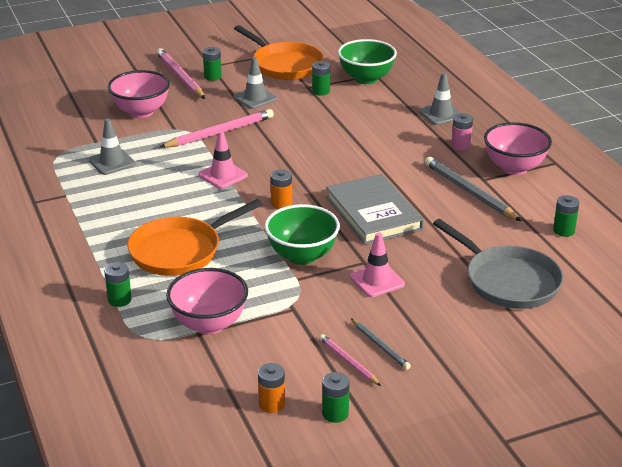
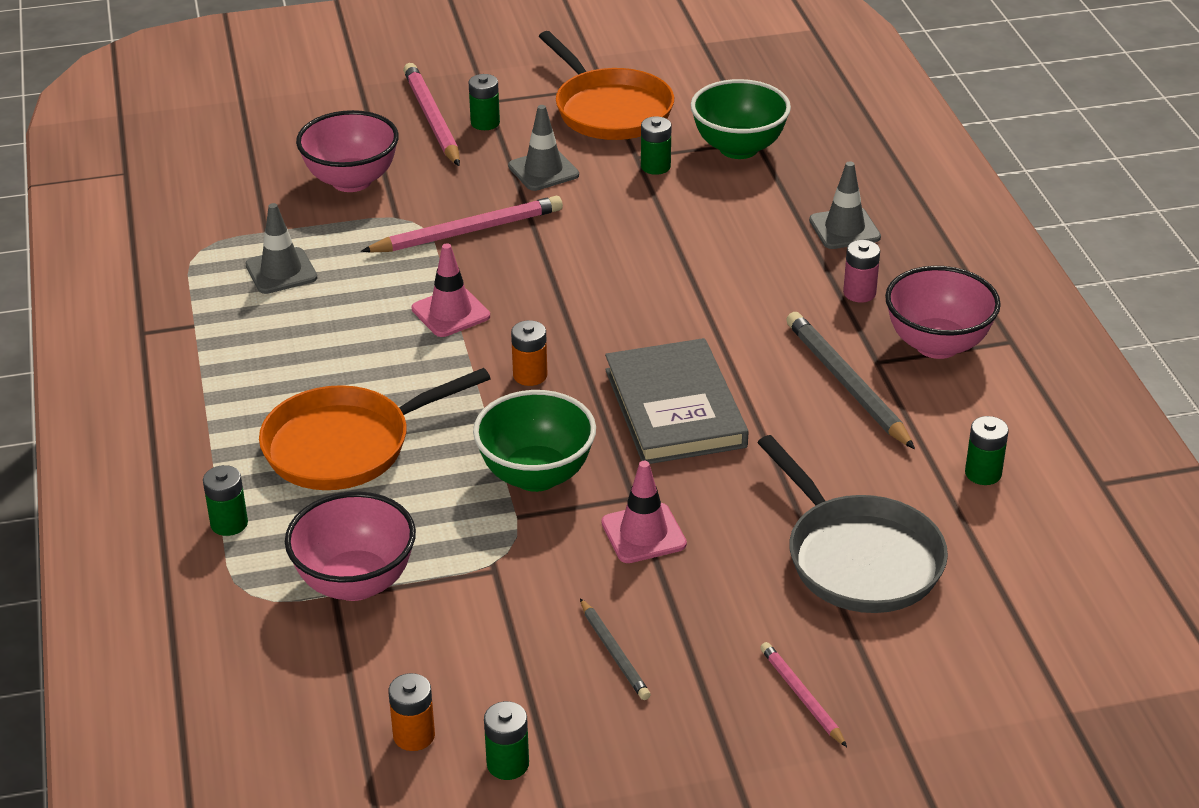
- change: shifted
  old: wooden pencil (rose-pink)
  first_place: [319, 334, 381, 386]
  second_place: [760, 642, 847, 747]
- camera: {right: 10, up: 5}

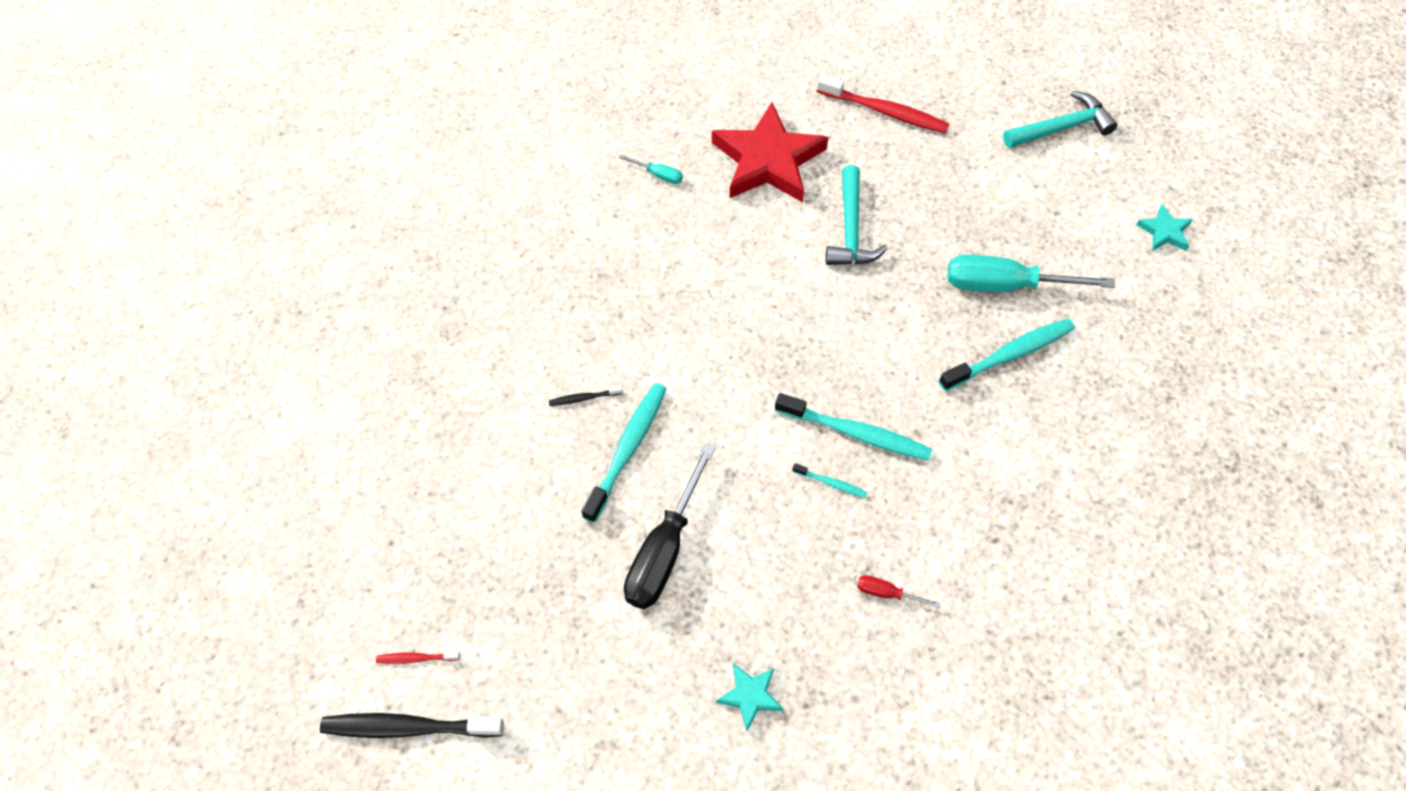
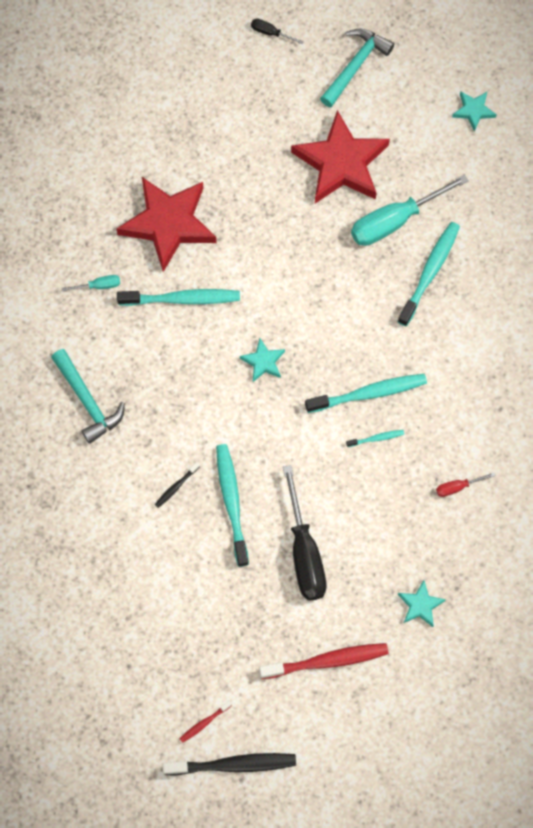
- change: rotated
  old: tooth brush (jet-black)
  first_place: [320, 713, 504, 738]
  second_place: [162, 753, 296, 776]
  degrees: -150
- change: shifted
  old: tooth brush (crimson)
  first_place: [817, 74, 949, 134]
  second_place: [259, 643, 389, 679]
- change: shifted
  old: hammer (turquoise)
  first_place: [826, 165, 888, 265]
  second_place: [51, 349, 125, 444]
- change: new
  new: tooth brush (turquoise)
  second_place: [117, 289, 240, 306]
- change: new
  new: star shape (turquoise)
  second_place: [240, 338, 285, 382]
- change: new
  new: hand screwdriver (jet-black)
  second_place: [251, 19, 304, 44]
- change: new
  new: star shape (crimson)
  second_place: [291, 110, 390, 203]
- camera: {right: -35, up: 10}

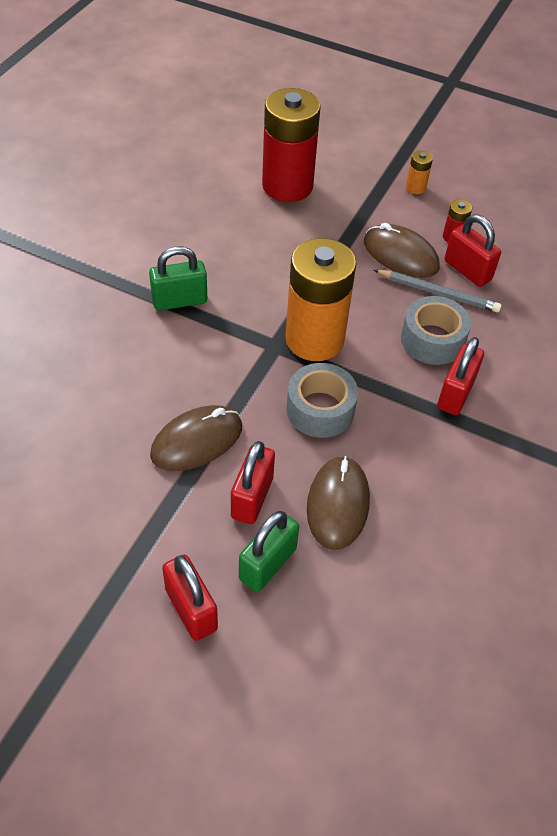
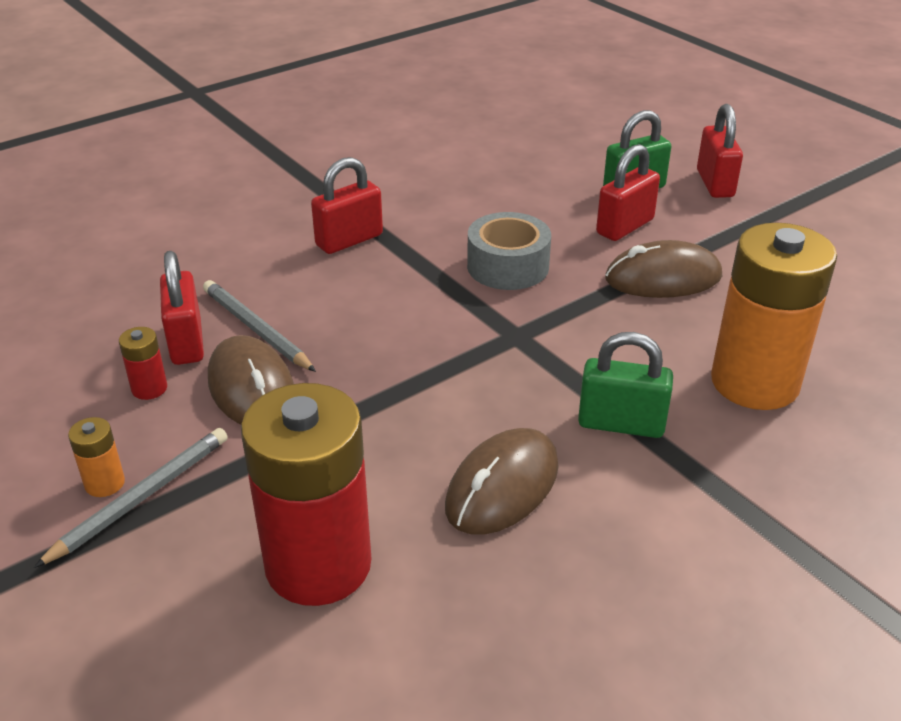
- change: shifted
  old: power cell (orange)
  first_place: [286, 238, 356, 361]
  second_place: [711, 223, 837, 410]
- change: shifted
  old: PC mouse (brown)
  first_place: [307, 456, 370, 550]
  second_place: [445, 428, 559, 535]
- change: gone
  old: sticky tape (ash-grey)
  first_place: [401, 296, 471, 365]
- change: new
  new: wooden pencil (ash-grey)
  second_place: [33, 428, 228, 568]
- camera: {right: -150, up: -15}

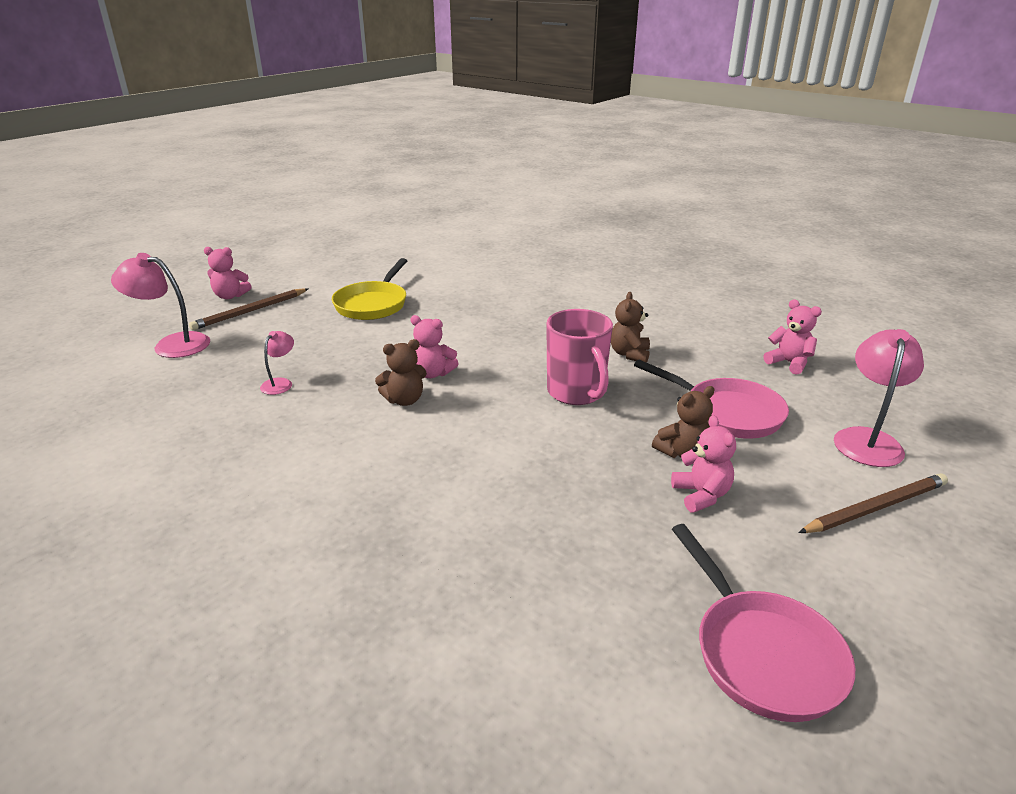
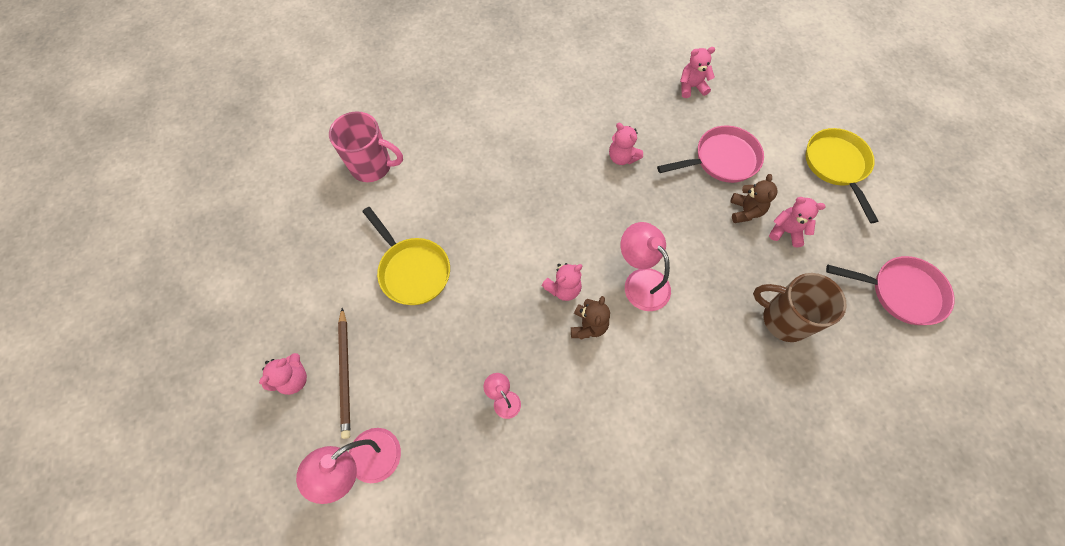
- change: shifted
  old: mug (rose-pink)
  first_place: [546, 309, 613, 405]
  second_place: [329, 111, 403, 182]
- change: repainted
  old: stuffed bear (brown)
  new: stuffed bear (rose-pink)
  first_place: [611, 292, 650, 363]
  second_place: [609, 123, 643, 165]
- change: swapped
  old: wooden pencil (brown)
  new: skillet (golden)
  first_place: [798, 473, 948, 533]
  second_place: [806, 128, 878, 223]
- change: shifted
  old: desk lamp (rose-pink)
  first_place: [834, 329, 924, 467]
  second_place: [621, 222, 671, 311]
- change: new
  new: mug (brown)
  second_place: [753, 273, 847, 342]
- camera: {right: -55, up: 35}

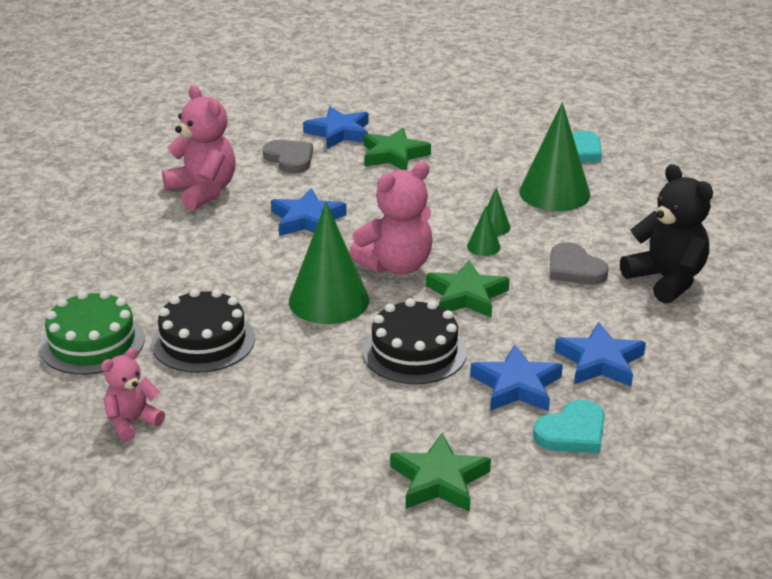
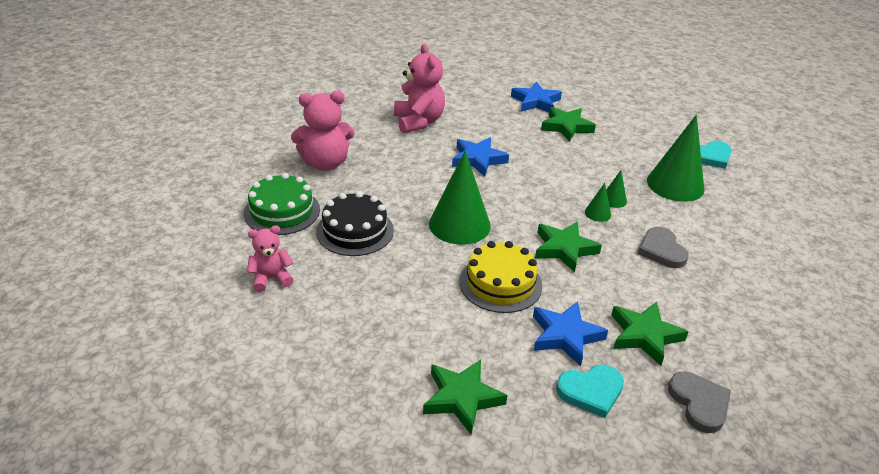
- change: shifted
  old: heart (ash-grey)
  first_place: [263, 140, 313, 174]
  second_place: [668, 372, 731, 433]
- change: shifted
  old: stuffed bear (rose-pink)
  first_place: [349, 162, 433, 274]
  second_place: [291, 91, 355, 171]
- change: repainted
  old: cake (jet-black)
  new: cake (golden)
  first_place: [362, 298, 467, 384]
  second_place: [459, 241, 542, 313]
- change: repainted
  old: star shape (blue)
  new: star shape (leaf-green)
  first_place: [555, 322, 646, 387]
  second_place: [611, 302, 688, 366]
- change: gone
  old: stuffed bear (jet-black)
  first_place: [620, 164, 713, 304]
- camera: {right: 20, up: 5}

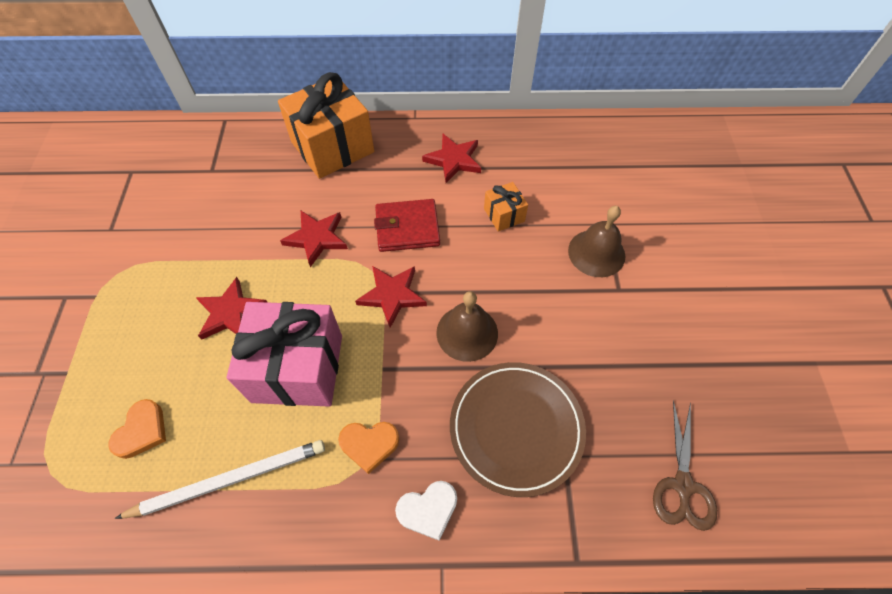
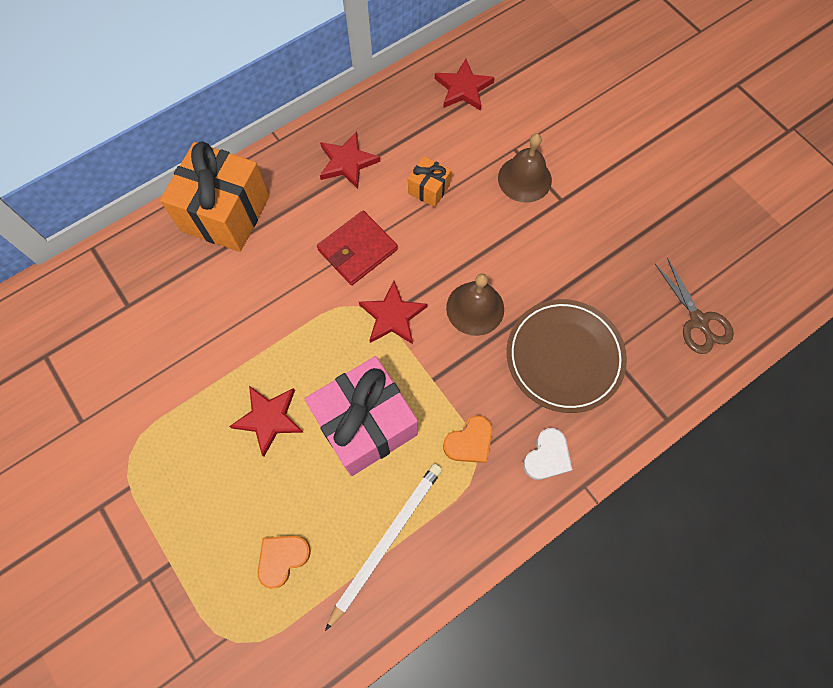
- change: rotated
  old: heart (orange)
  first_place: [108, 399, 166, 459]
  second_place: [257, 536, 311, 589]
  degrees: -120
- change: shifted
  old: star shape (crimson)
  first_place: [280, 211, 348, 267]
  second_place: [435, 59, 495, 111]
- camera: {right: -35, up: 10}

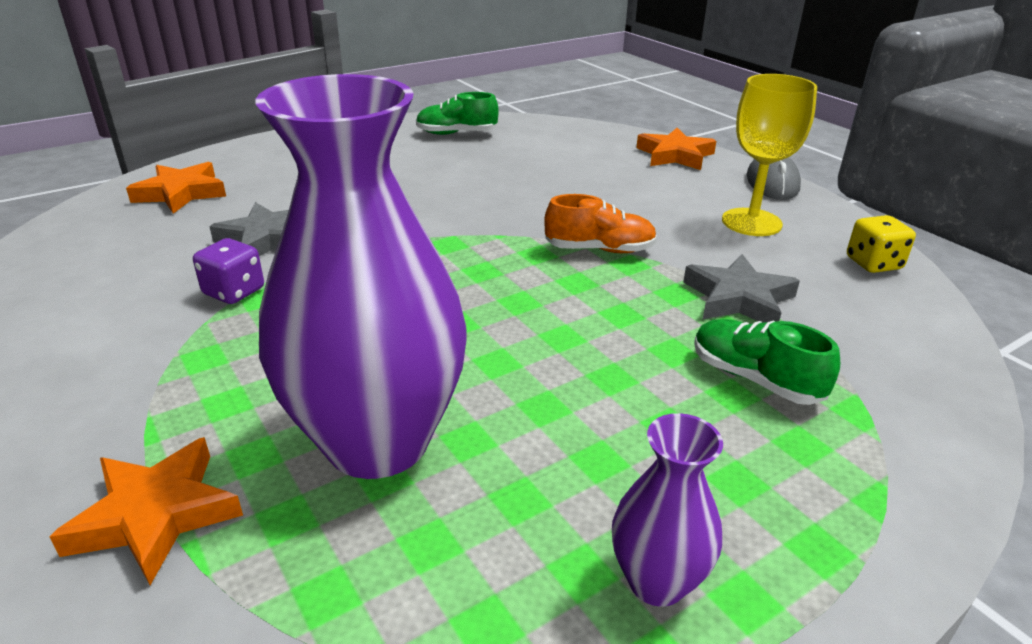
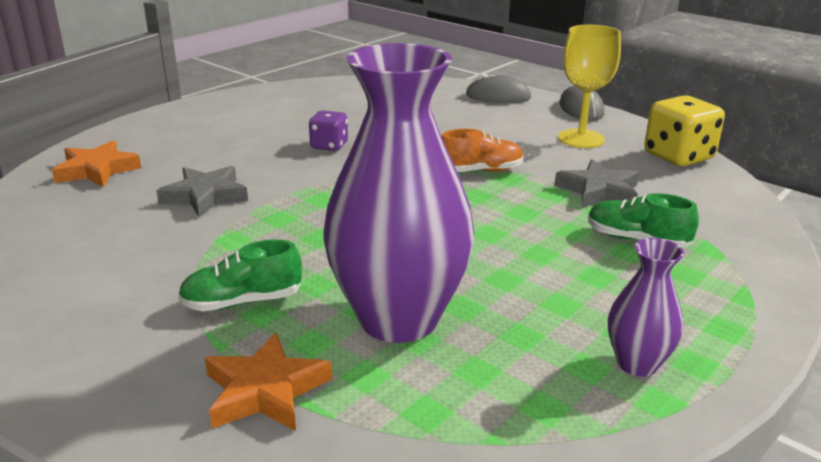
- change: shifted
  old: game die (purple)
  first_place: [193, 238, 264, 304]
  second_place: [309, 110, 348, 151]
- change: shifted
  old: lace-up shoe (leaf-green)
  first_place: [416, 92, 499, 135]
  second_place: [178, 239, 302, 311]
- change: swapped
  old: star shape (orange)
  new: PC mouse (ash-grey)
  first_place: [636, 128, 716, 170]
  second_place: [466, 73, 531, 103]
- change: scaled
  old: game die (golden)
  first_place: [847, 215, 916, 273]
  second_place: [644, 95, 725, 166]
  factor: 1.67
- camera: {right: -15, up: -5}

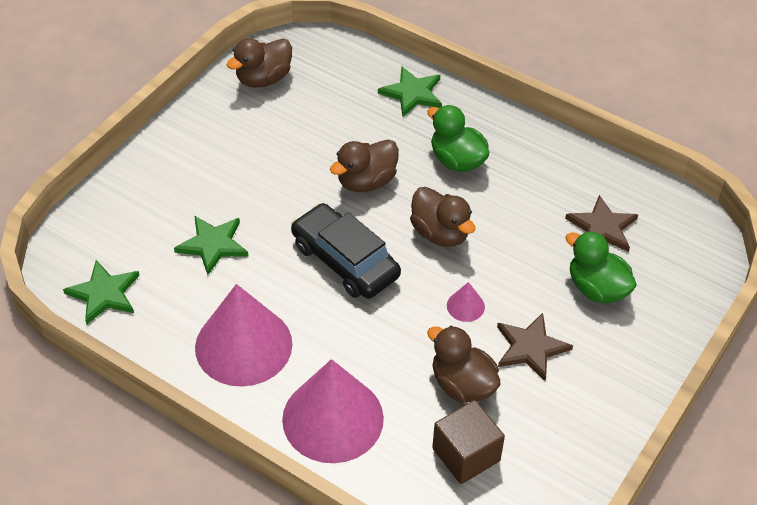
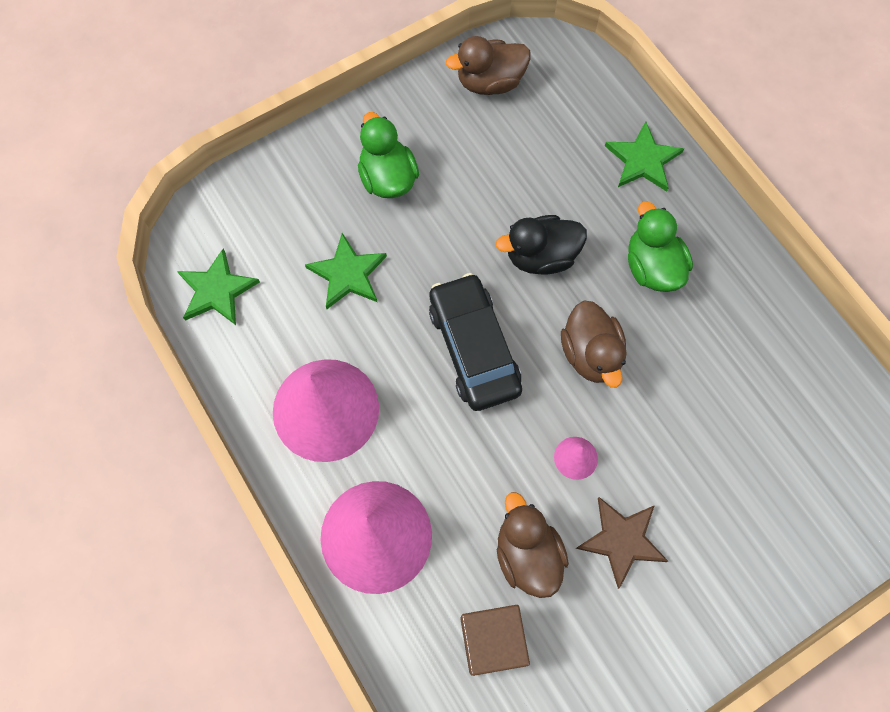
- change: repainted
  old: toy duck (brown)
  new: toy duck (jet-black)
  first_place: [330, 139, 399, 192]
  second_place: [496, 215, 587, 275]
- change: gone
  old: star shape (brown)
  first_place: [565, 195, 638, 252]
- change: shifted
  old: toy duck (leaf-green)
  first_place: [565, 231, 637, 303]
  second_place: [358, 112, 419, 198]
- camera: {right: 25, up: 20}

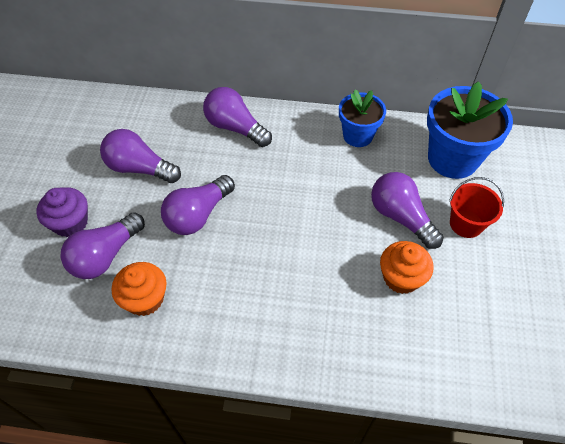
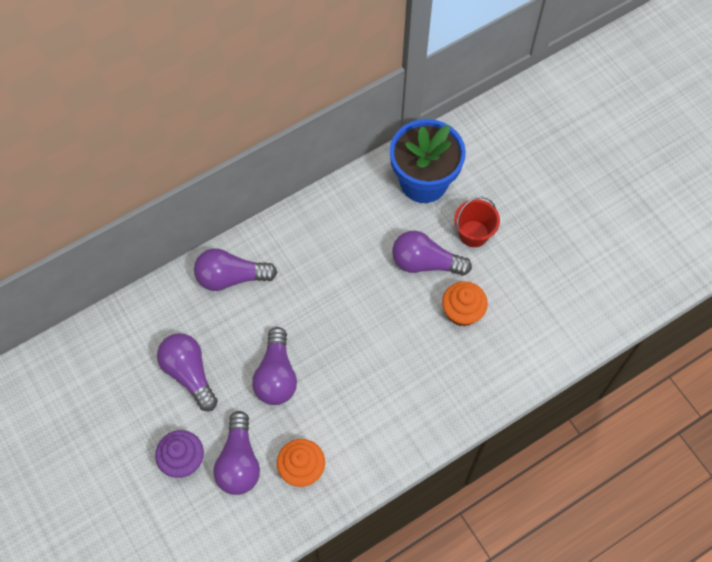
- change: rotated
  old: lightbulb (purple)
  first_place: [100, 129, 181, 183]
  second_place: [157, 333, 218, 411]
  degrees: 75
- change: gone
  old: flower pot (blue)
  first_place: [339, 90, 386, 147]
- camera: {right: -40, up: 10}

